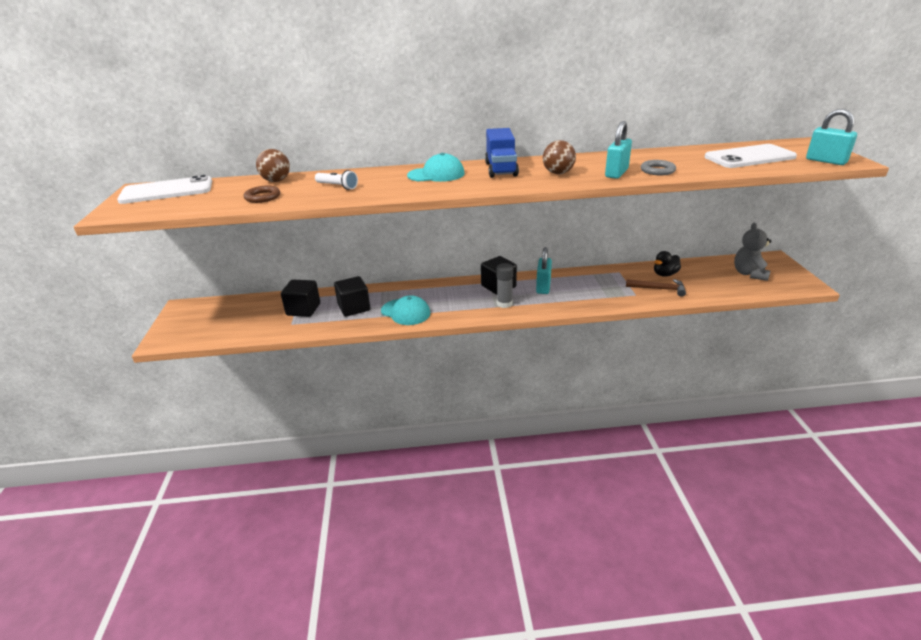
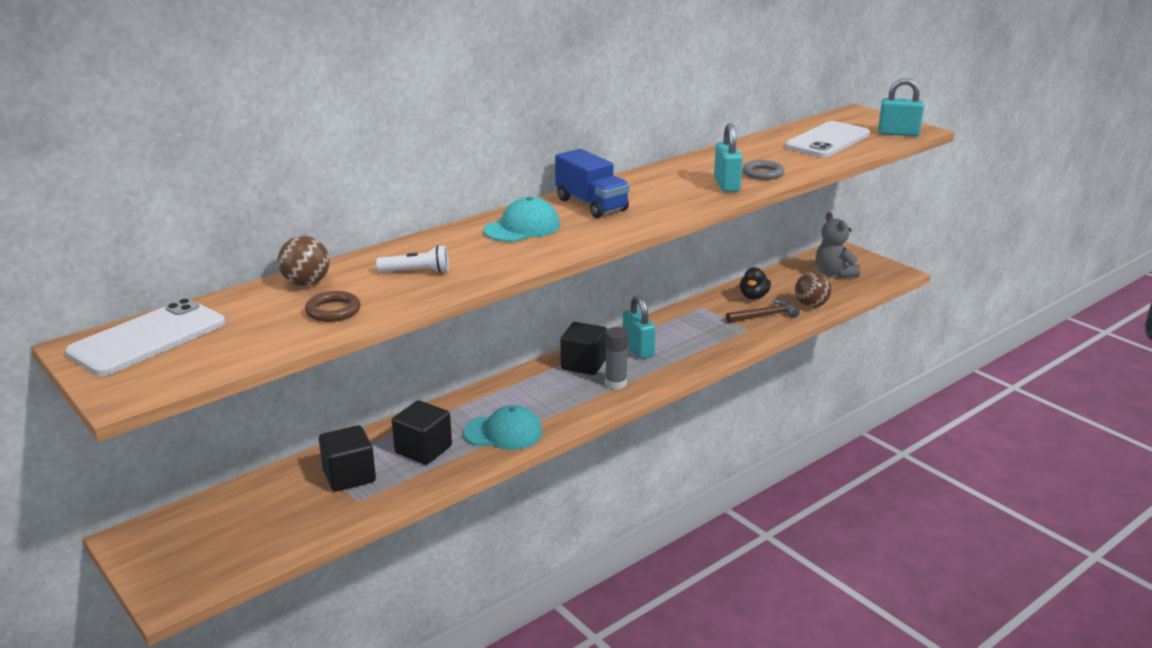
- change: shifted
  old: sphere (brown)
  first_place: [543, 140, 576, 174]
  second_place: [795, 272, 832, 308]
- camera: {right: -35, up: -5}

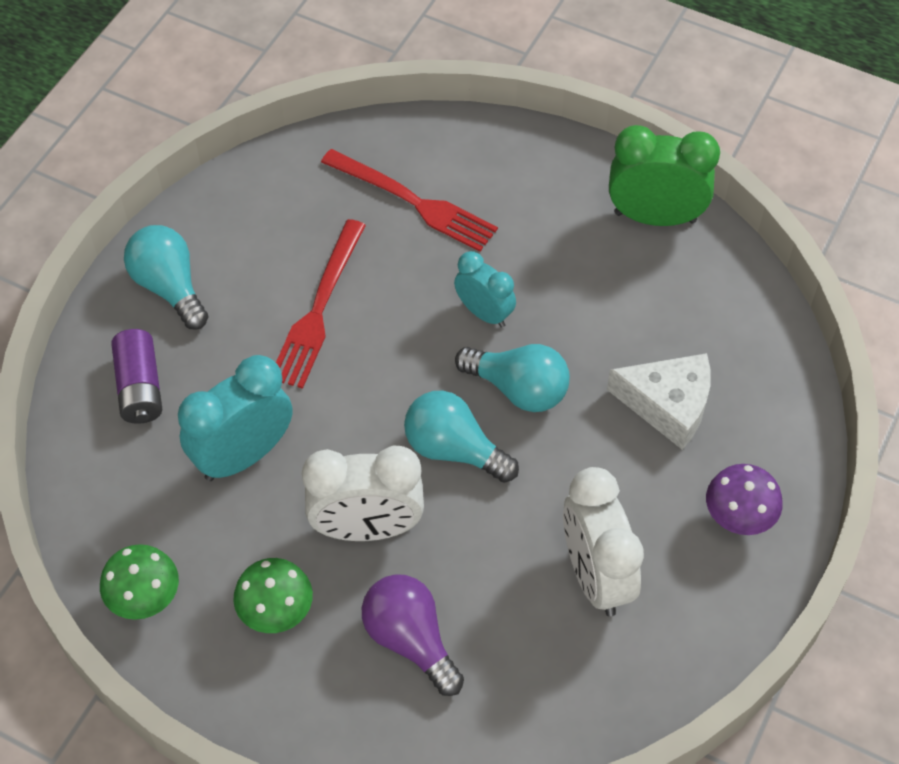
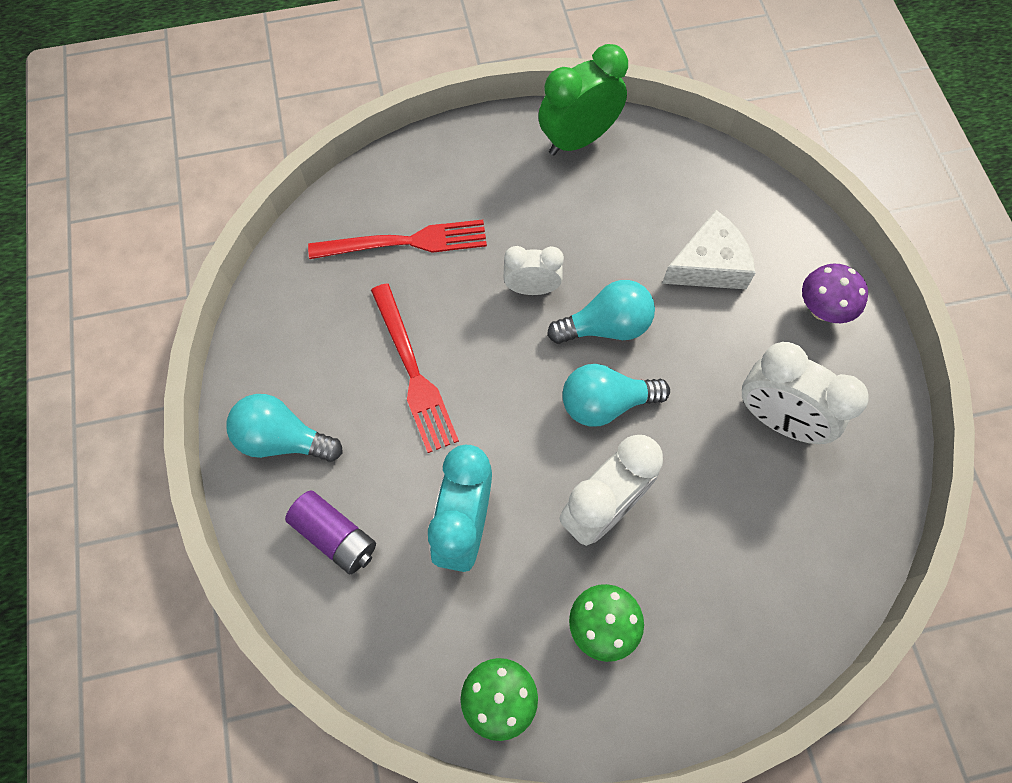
- change: gone
  old: lightbulb (purple)
  first_place: [362, 574, 464, 696]
- change: repainted
  old: bedside clock (turquoise)
  new: bedside clock (pure white)
  first_place: [454, 251, 516, 328]
  second_place: [504, 246, 564, 295]
- camera: {right: -40, up: 10}

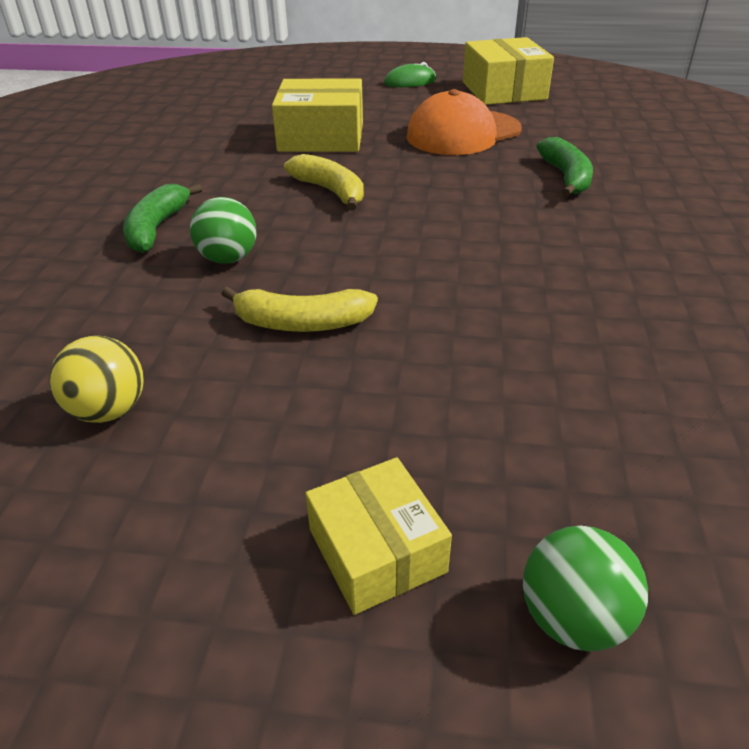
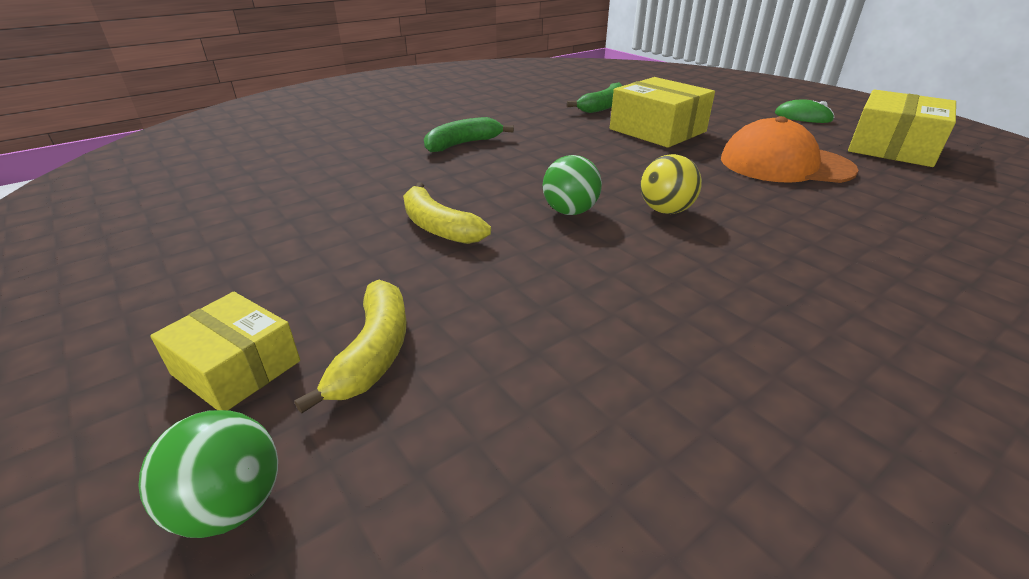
- change: shifted
  old: sphere (golden)
  first_place: [49, 336, 144, 423]
  second_place: [641, 154, 702, 214]
- change: shifted
  old: sphere (leaf-green)
  first_place: [190, 197, 257, 264]
  second_place: [543, 155, 602, 215]
- change: shifted
  old: banana fruit (golden)
  first_place: [284, 154, 364, 211]
  second_place: [294, 280, 406, 414]
- change: rotated
  old: parcel (golden)
  first_place: [305, 457, 452, 615]
  second_place: [150, 292, 300, 410]
  degrees: -75
- change: shifted
  old: banana fruit (leaf-green)
  first_place: [536, 137, 593, 197]
  second_place: [567, 82, 622, 113]
- camera: {right: 45, up: -5}

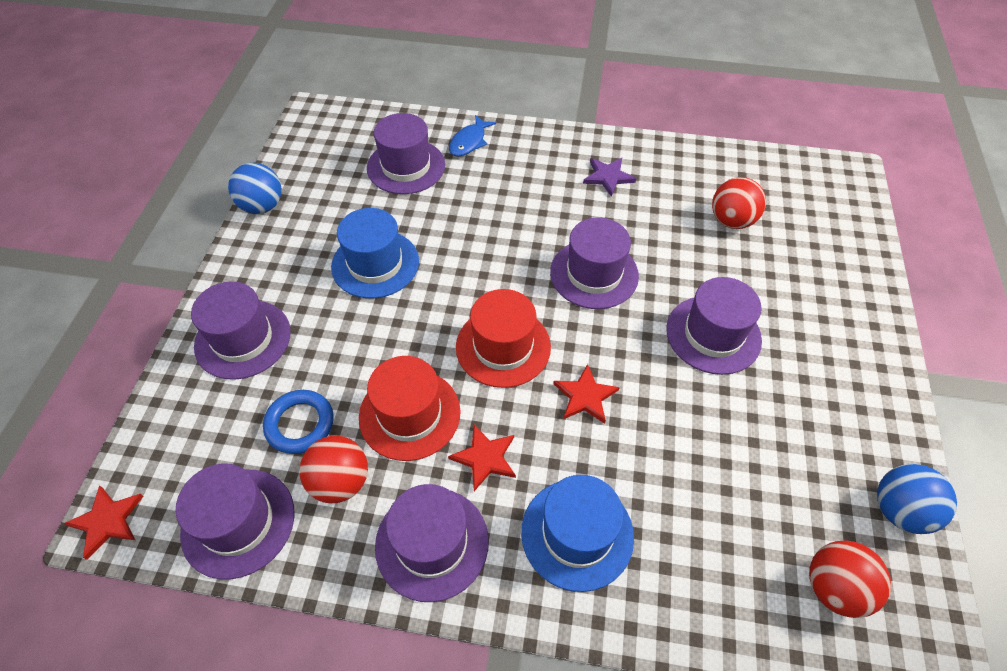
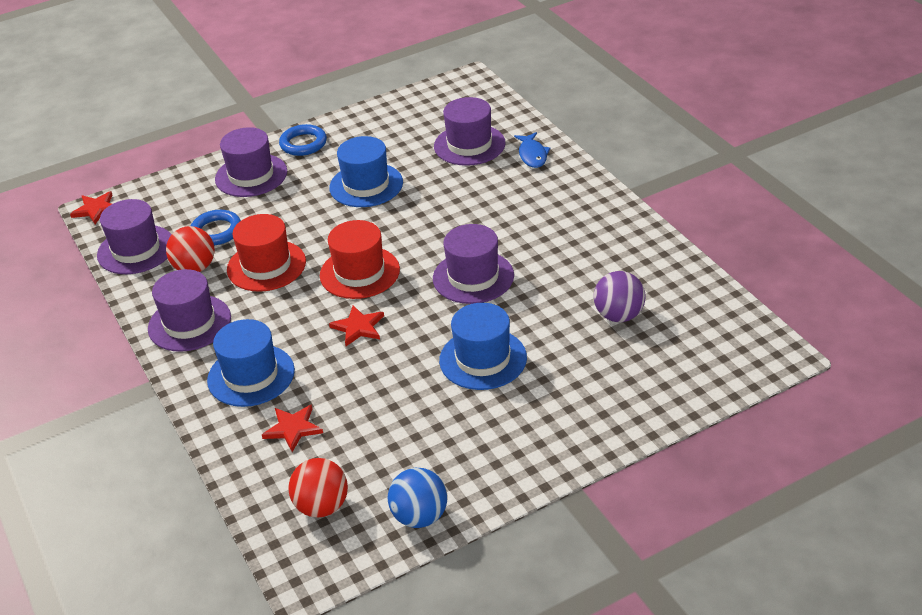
- change: gone
  old: sphere (blue)
  first_place: [228, 163, 282, 214]
- change: shifted
  old: star shape (crimson)
  first_place: [448, 425, 516, 491]
  second_place: [262, 405, 323, 452]
- change: rotated
  old: toy fish (blue)
  first_place: [449, 115, 496, 157]
  second_place: [514, 132, 551, 168]
  degrees: -90
- change: gone
  old: star shape (purple)
  first_place: [583, 158, 636, 197]
- change: repainted
  old: top hat (purple)
  new: top hat (blue)
  first_place: [666, 277, 762, 375]
  second_place: [439, 303, 527, 390]
- change: repainted
  old: sphere (crimson)
  new: sphere (purple)
  first_place: [712, 177, 766, 229]
  second_place: [594, 271, 645, 322]
- change: new
  new: hoop (blue)
  second_place: [279, 124, 327, 156]
- camera: {right: 55, up: -15}

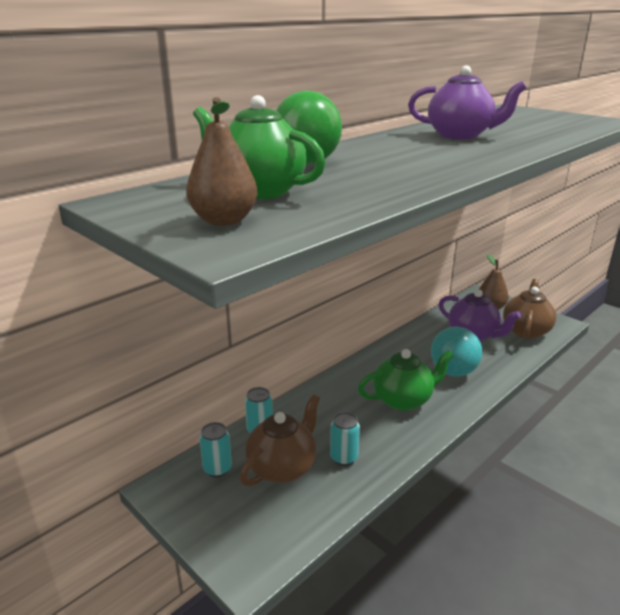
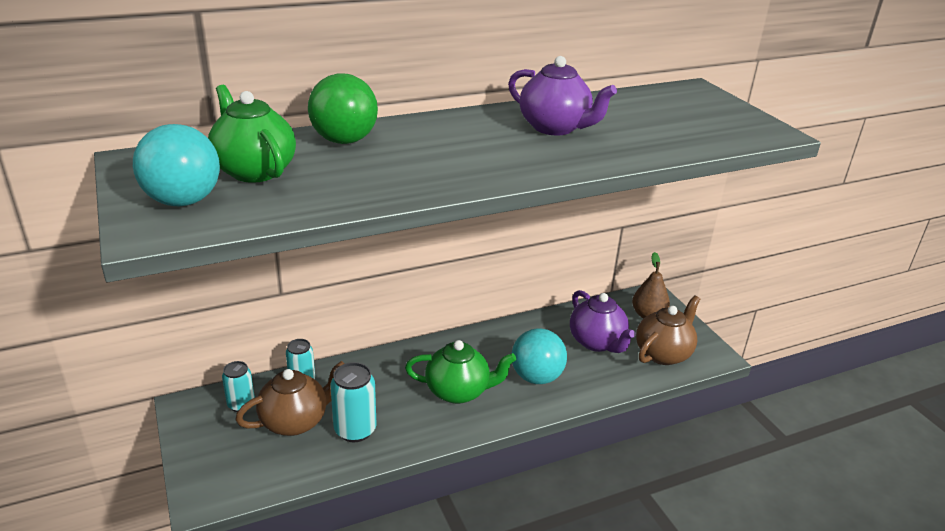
- change: swapped
  old: pear fruit (brown)
  new: sphere (turquoise)
  first_place: [186, 97, 258, 226]
  second_place: [133, 124, 220, 206]
- change: scaled
  old: tin (turquoise)
  first_place: [330, 412, 360, 466]
  second_place: [330, 362, 377, 442]
  factor: 1.51
- camera: {right: 20, up: 5}

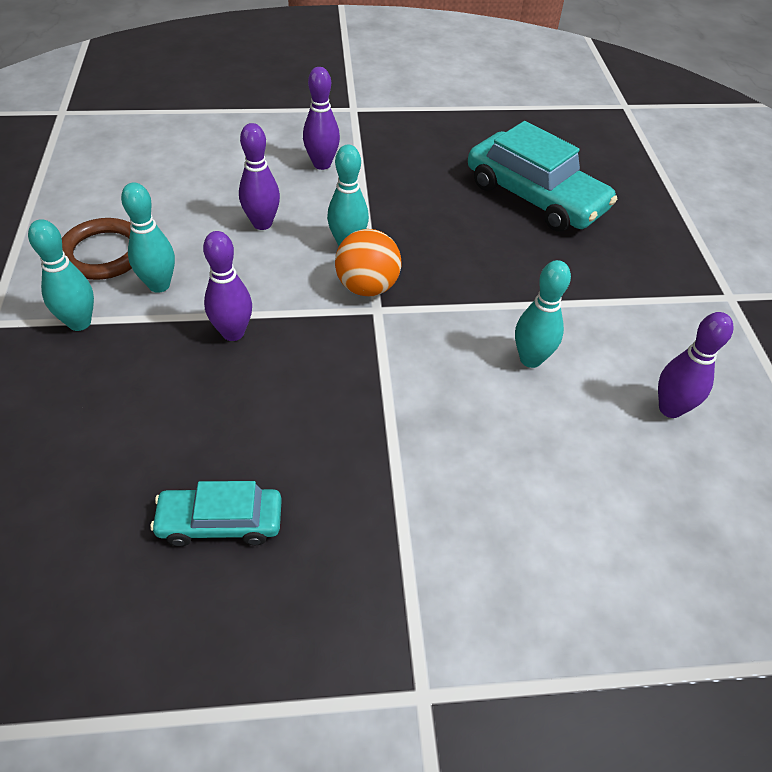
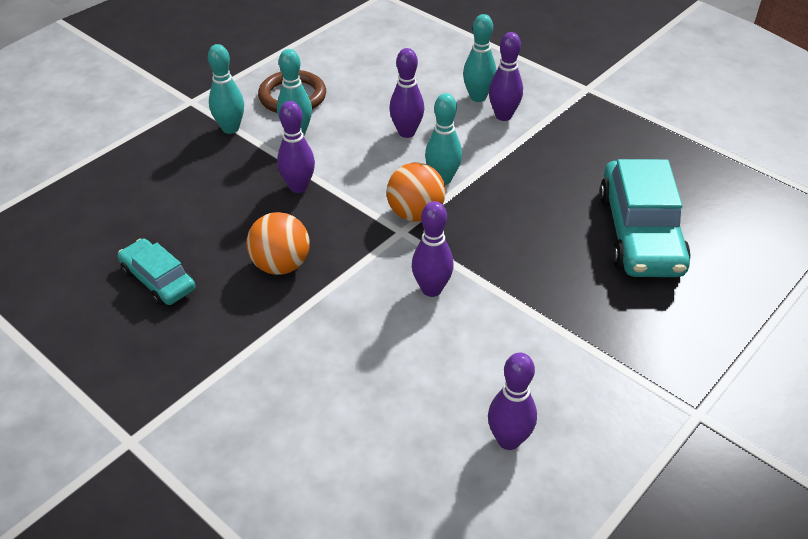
- change: shifted
  old: skittle (turquoise)
  first_place: [515, 260, 571, 368]
  second_place: [463, 14, 496, 102]
- change: new
  new: sphere (orange)
  second_place: [246, 212, 310, 275]
- change: new
  new: skittle (purple)
  second_place: [412, 201, 454, 297]
- camera: {right: 50, up: -5}

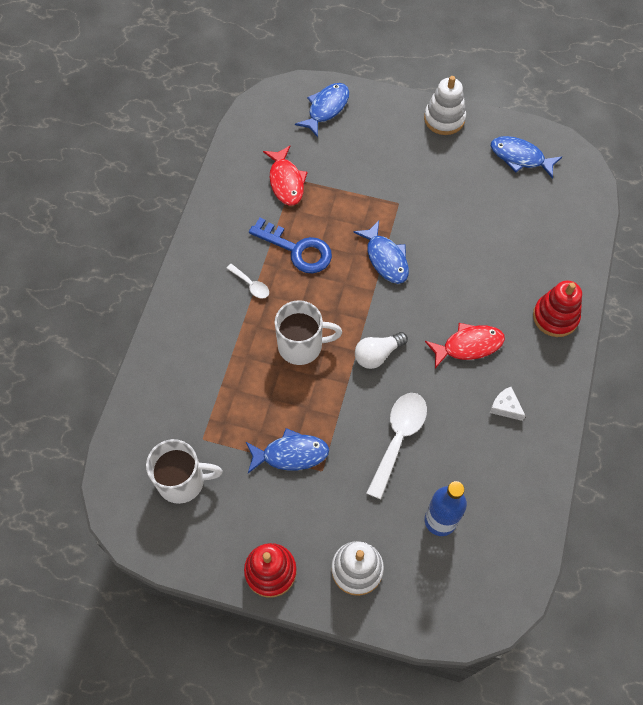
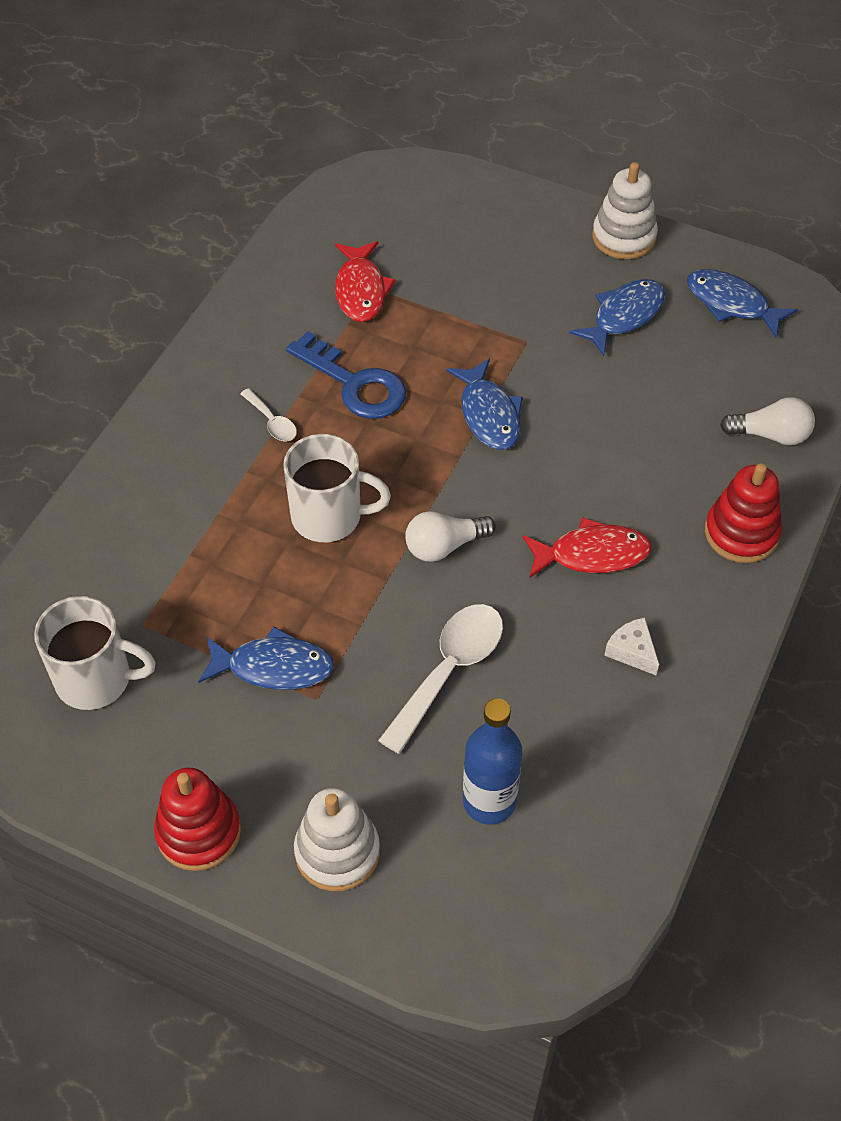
- change: shifted
  old: toy fish (blue)
  first_place: [295, 83, 349, 137]
  second_place: [569, 279, 665, 356]
- change: new
  new: lightbulb (pure white)
  second_place: [720, 397, 815, 445]
- camera: {right: 10, up: -10}

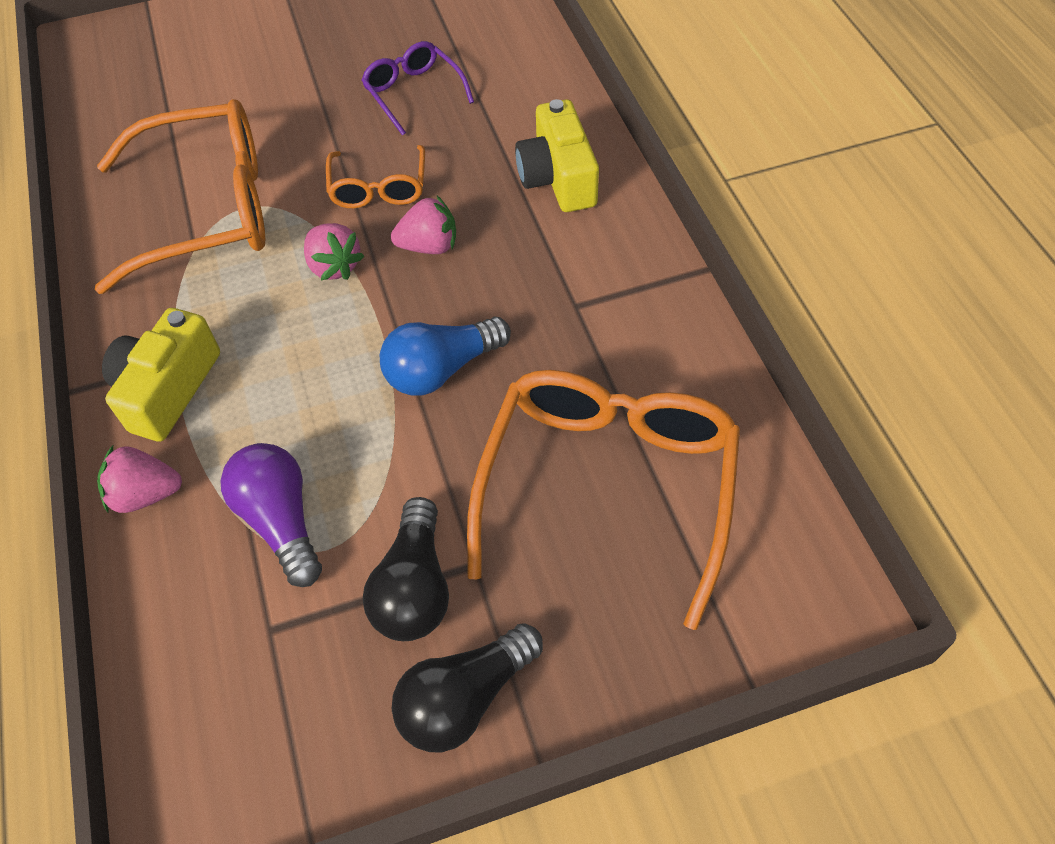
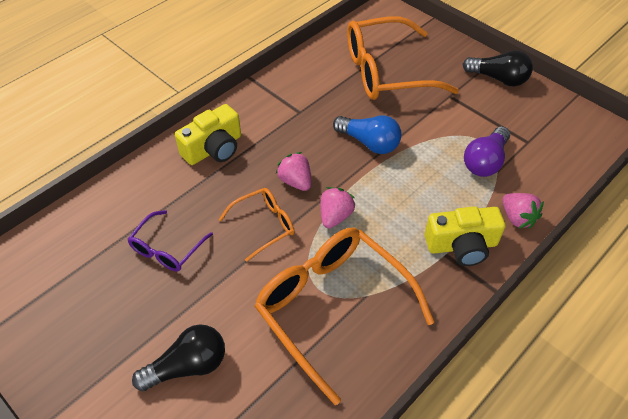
- change: shifted
  old: lightbulb (jet-black)
  first_place: [363, 497, 449, 641]
  second_place: [132, 324, 225, 391]
- camera: {right: -120, up: -5}

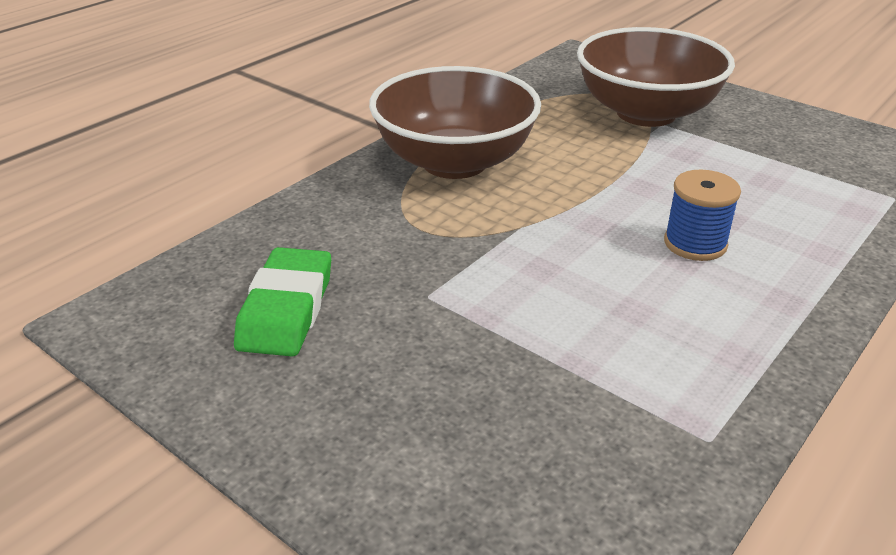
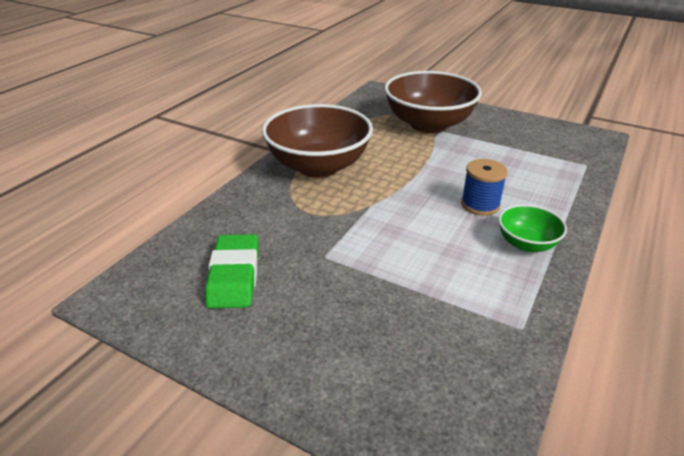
- change: new
  new: deep dish (leaf-green)
  second_place: [498, 204, 567, 252]
- camera: {right: -10, up: 0}

